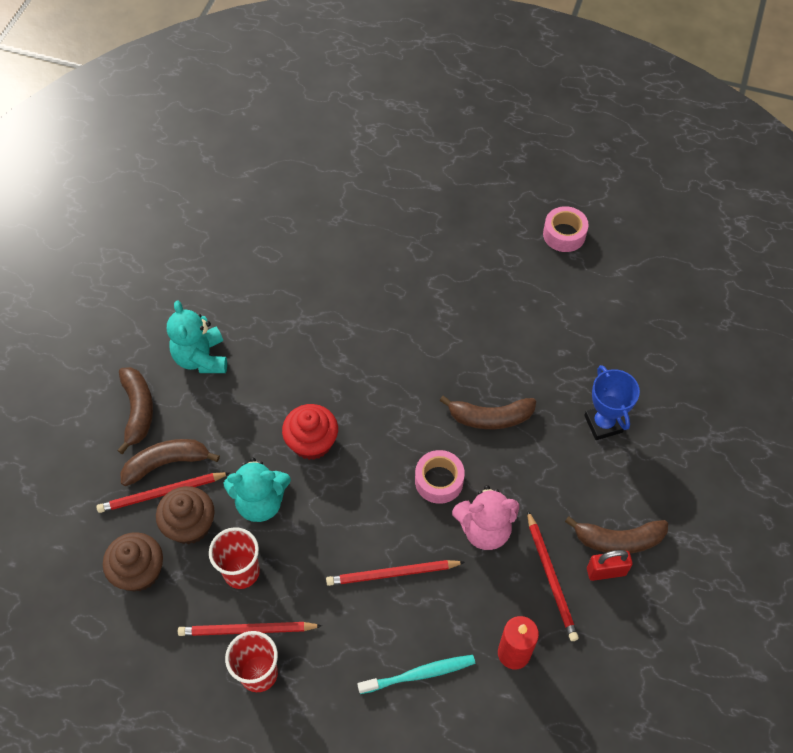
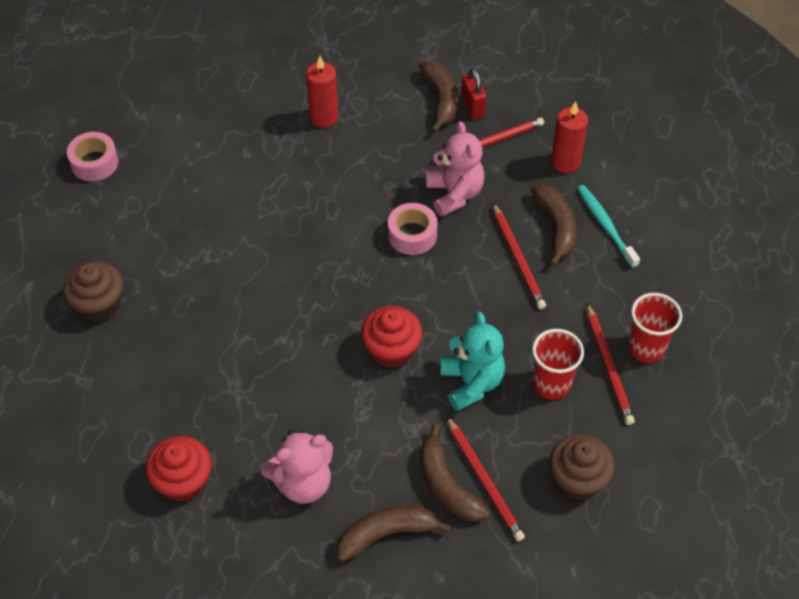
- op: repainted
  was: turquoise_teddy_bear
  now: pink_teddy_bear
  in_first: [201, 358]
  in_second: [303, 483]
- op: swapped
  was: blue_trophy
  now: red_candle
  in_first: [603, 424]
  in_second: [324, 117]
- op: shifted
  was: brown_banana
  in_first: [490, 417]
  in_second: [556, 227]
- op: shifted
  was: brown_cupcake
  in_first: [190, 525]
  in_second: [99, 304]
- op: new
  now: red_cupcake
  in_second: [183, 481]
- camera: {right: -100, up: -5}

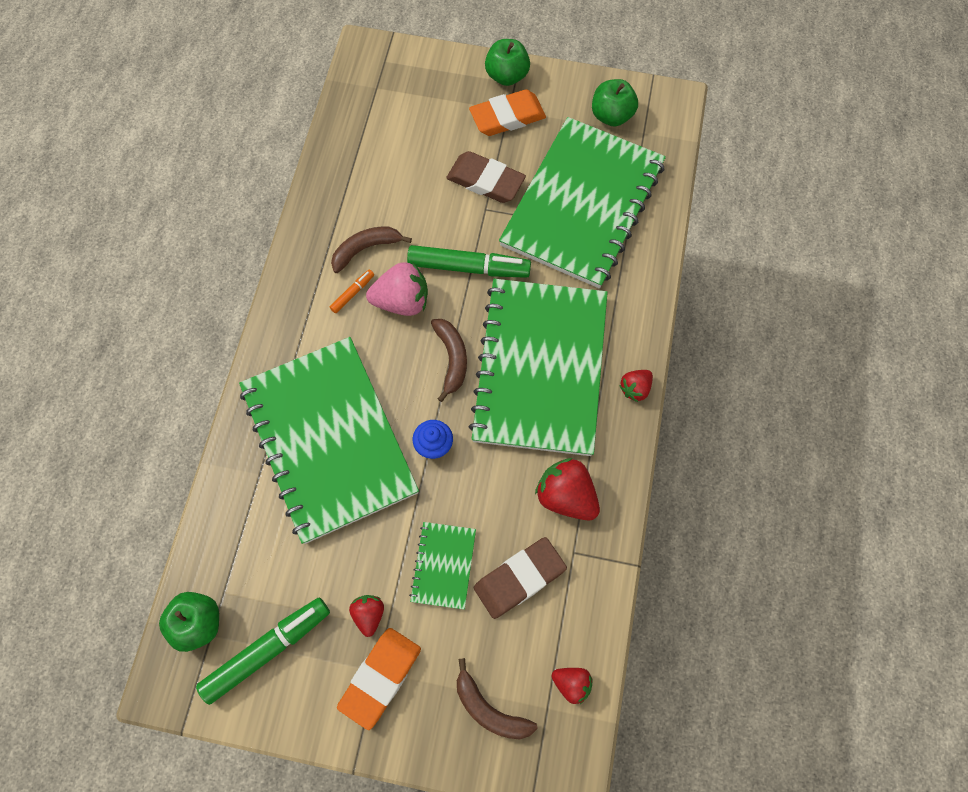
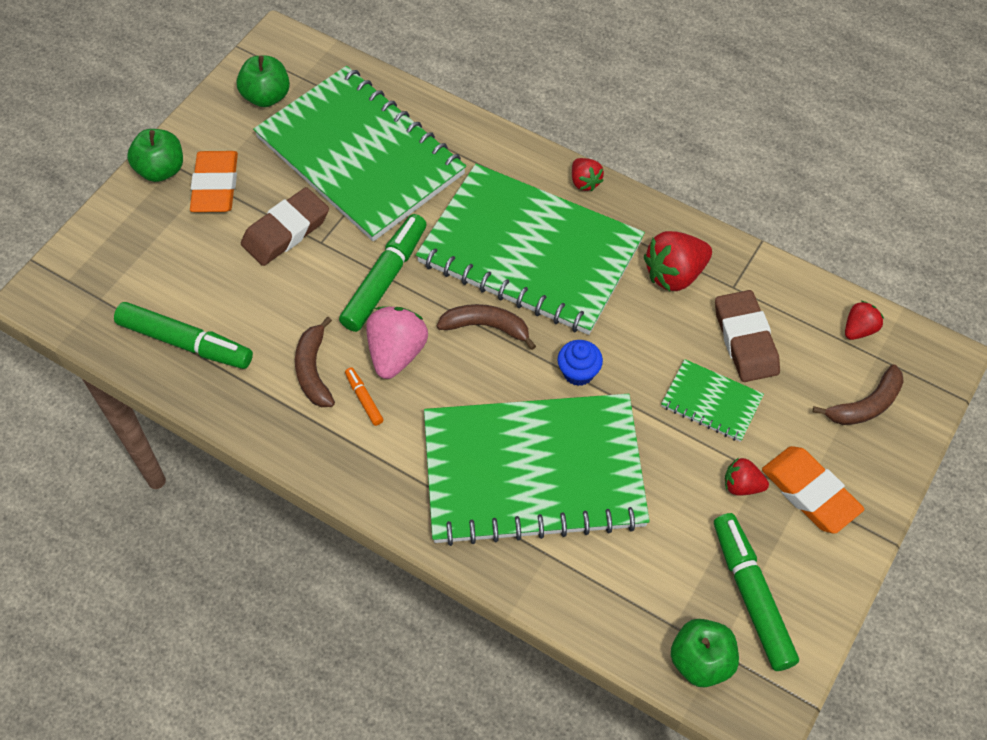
- op: new
  now: green_marker
  in_second: [185, 342]
- camera: {right: -70, up: -10}

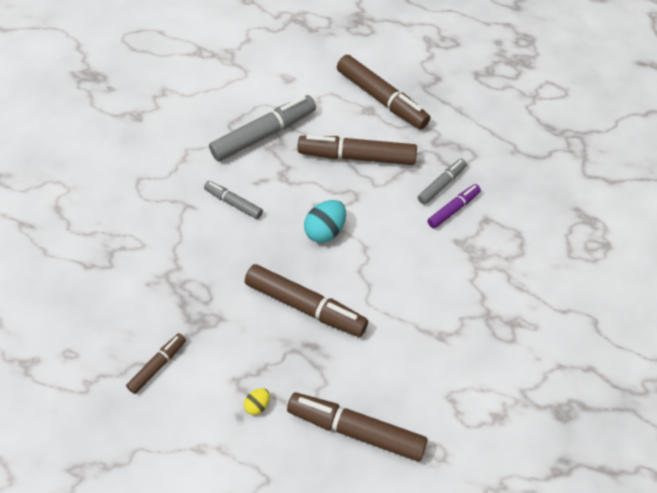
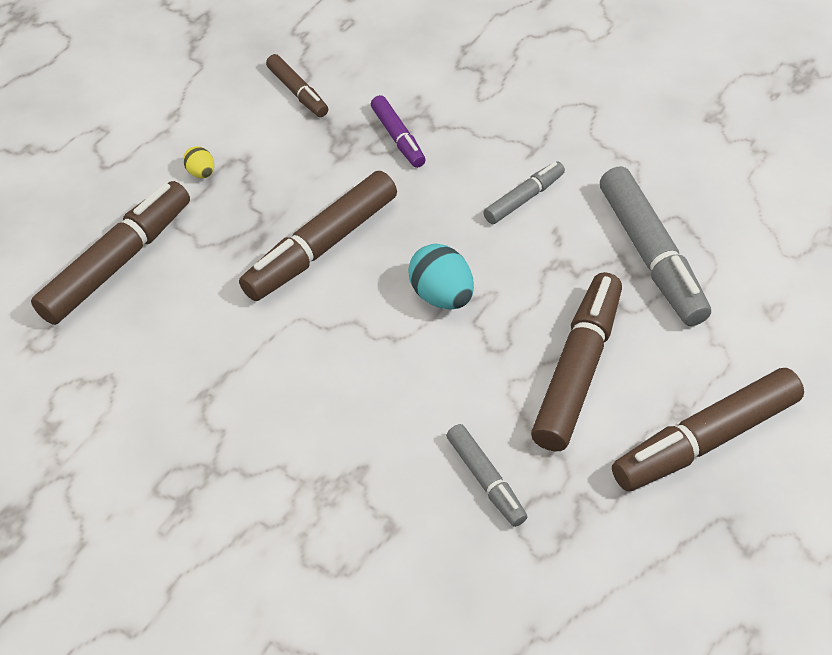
- op: shifted
  was: purple_marker
  in_first: [453, 209]
  in_second: [398, 138]
- camera: {right: 105, up: -5}

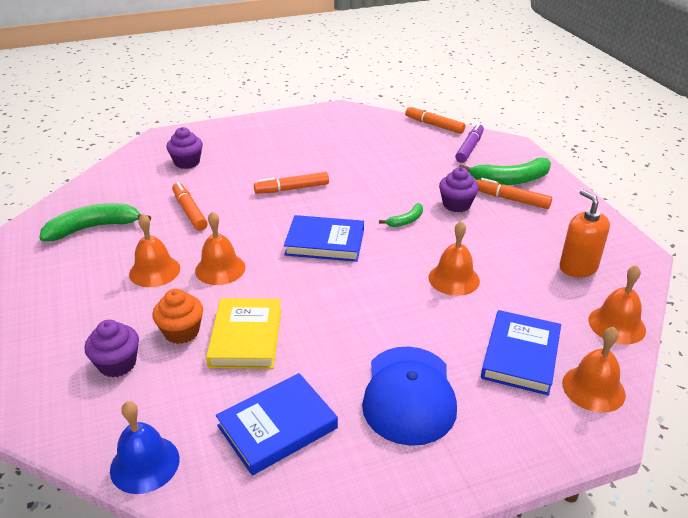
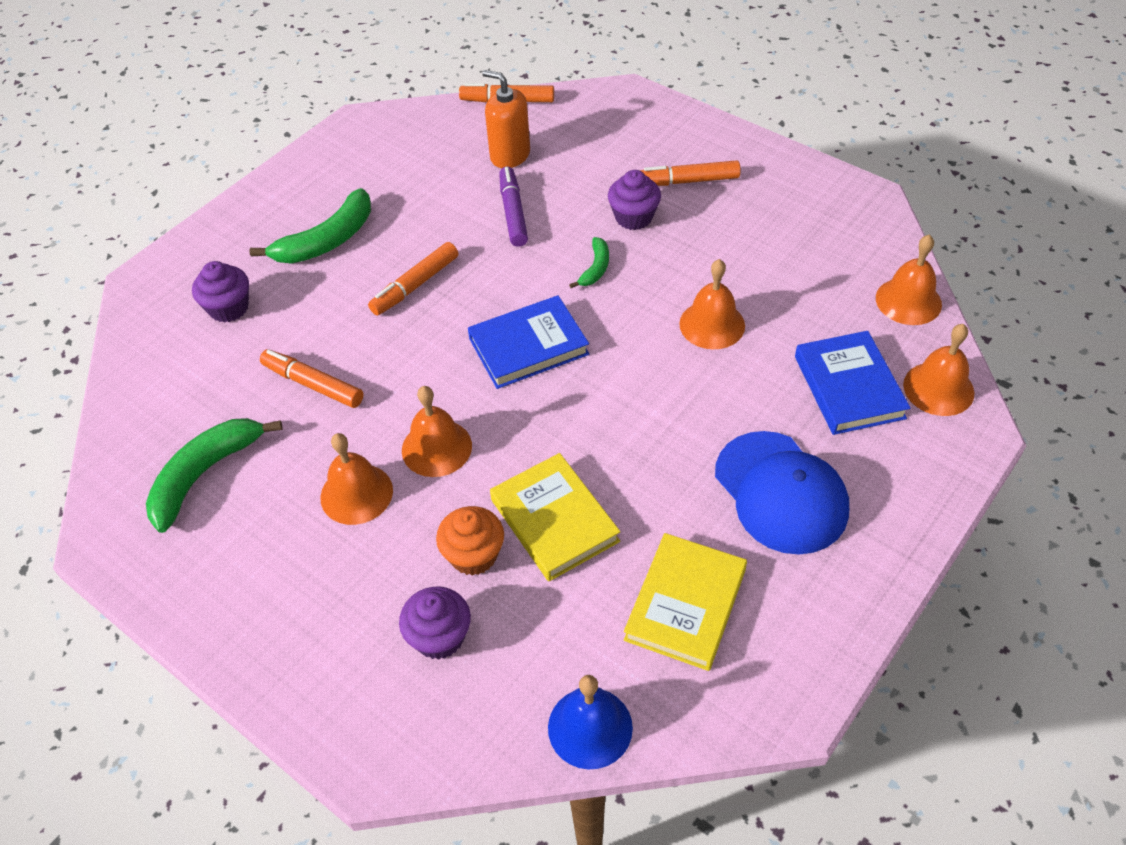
- op: shifted
  was: purple_marker
  in_first: [469, 148]
  in_second: [513, 212]
- op: shifted
  was: green_banana
  in_first: [510, 180]
  in_second: [327, 241]
- op: shifted
  was: orange_soap_dispenser
  in_first: [578, 267]
  in_second: [510, 155]
- op: repainted
  was: blue_book
  now: yellow_book
  in_first: [277, 427]
  in_second: [685, 604]
- camera: {right: -30, up: 15}

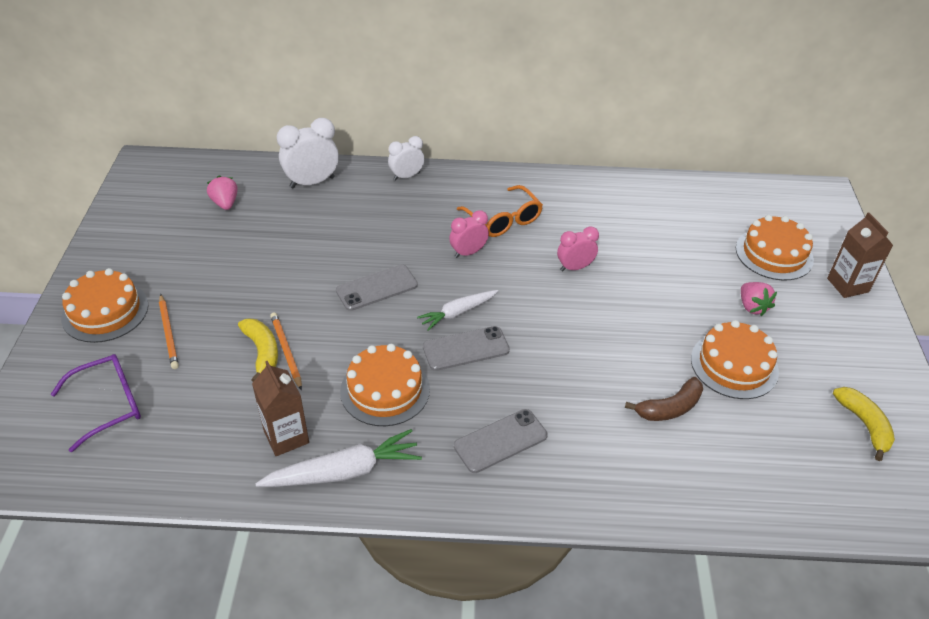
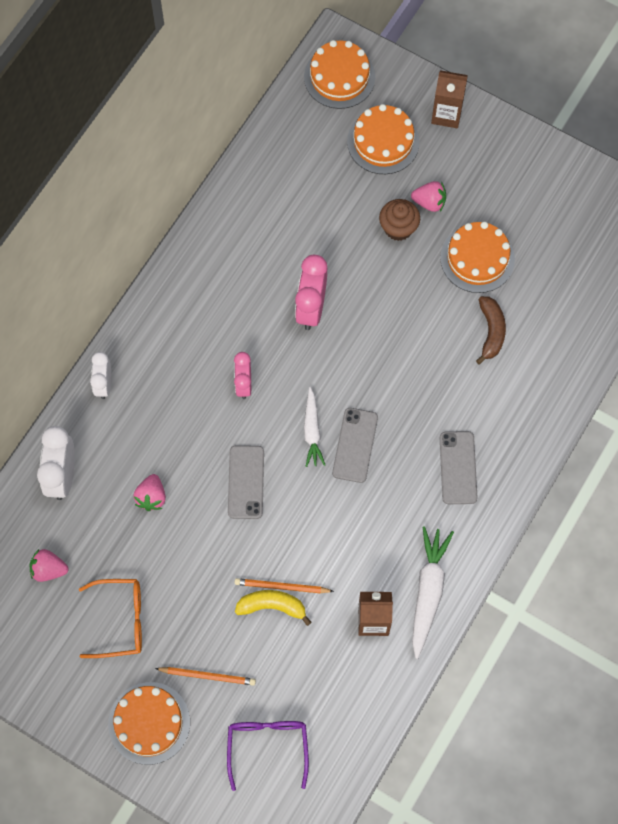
- op: shifted
  was: orange_glasses
  in_first: [504, 220]
  in_second: [121, 620]
- op: scaled
  was: pink_clock
  in_first: [575, 267]
  in_second: [311, 308]
  ratio: 1.57
- op: shifted
  was: orange_cake
  in_first: [385, 390]
  in_second: [339, 77]
- op: gone
  was: yellow_banana
  in_first: [864, 425]
- op: new
  now: brown_cupcake
  in_second: [398, 228]
- op: new
  now: pink_strawberry
  in_second: [151, 497]
- camera: {right: -60, up: 25}

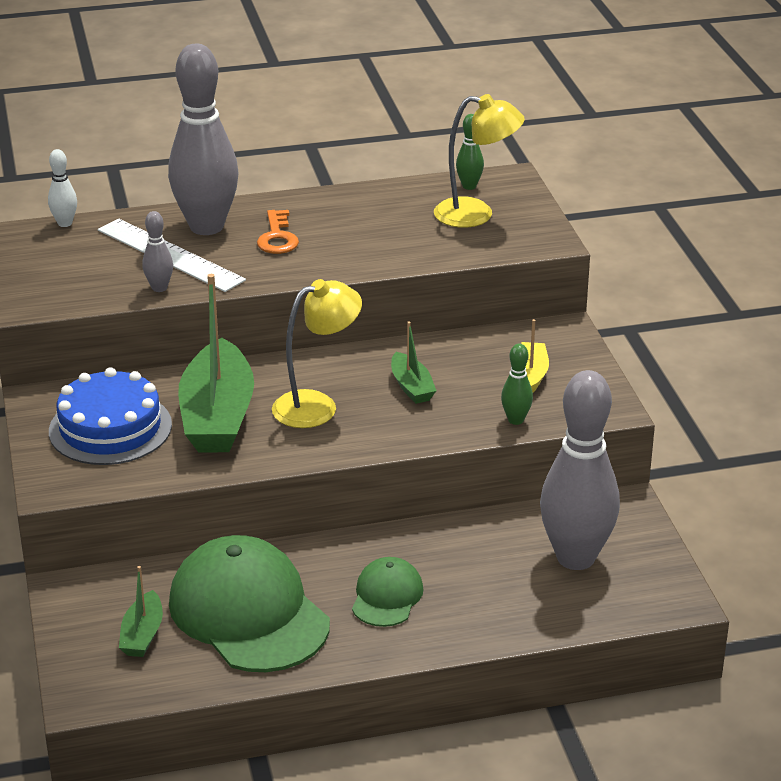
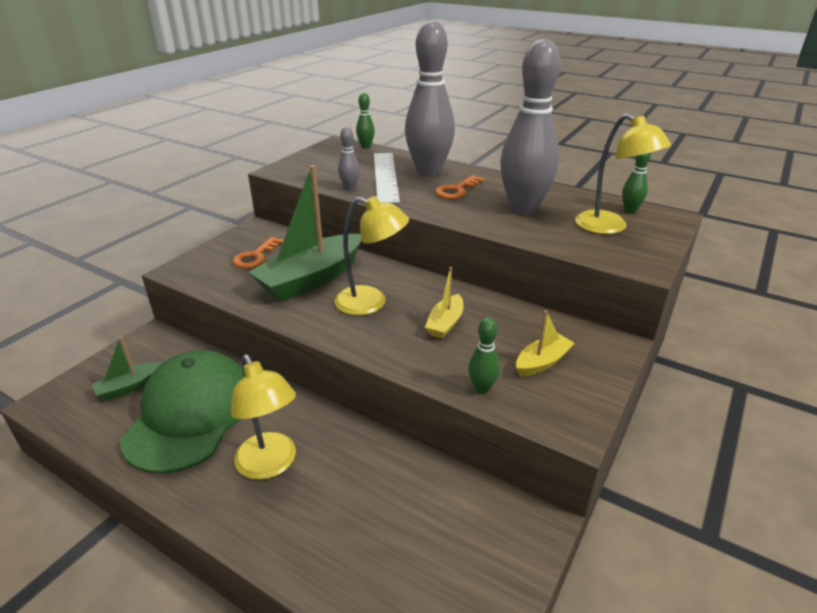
- op: repainted
  was: white_bowling_pin
  now: green_bowling_pin
  in_first: [65, 223]
  in_second: [366, 146]
- op: repainted
  was: green_boat
  now: yellow_boat
  in_first: [411, 387]
  in_second: [445, 323]
- op: swapped
  was: blue_cake
  now: orange_key
  in_first: [110, 428]
  in_second: [255, 257]
- op: shifted
  was: grey_bowling_pin
  in_first: [575, 558]
  in_second: [523, 208]
- op: swapped
  was: green_cap
  now: yellow_lamp
  in_first: [387, 596]
  in_second: [270, 465]
- camera: {right: 45, up: 0}

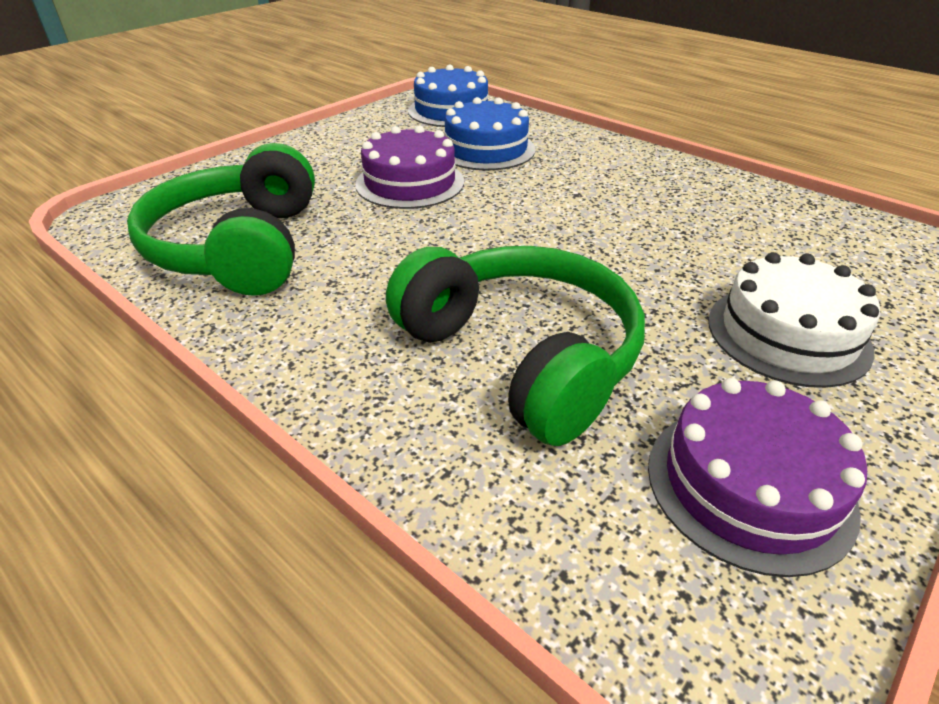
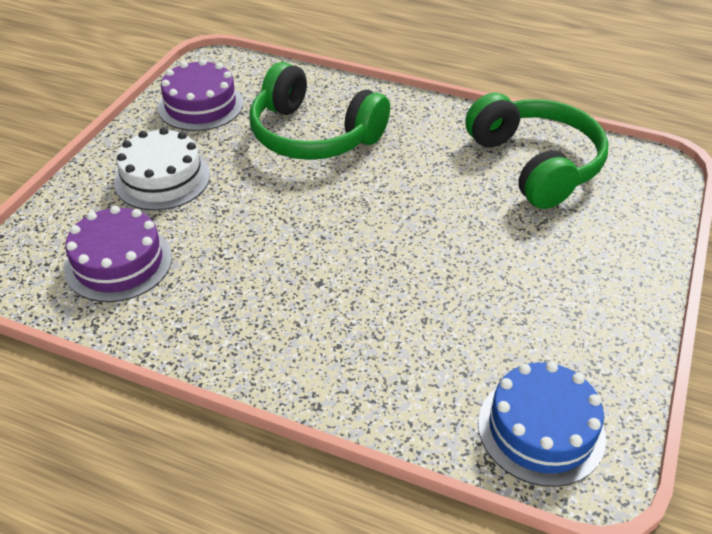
- op: gone
  was: blue_cake
  in_first: [486, 149]
- op: shifted
  was: purple_cake
  in_first: [410, 183]
  in_second: [118, 263]
- camera: {right: 160, up: 5}

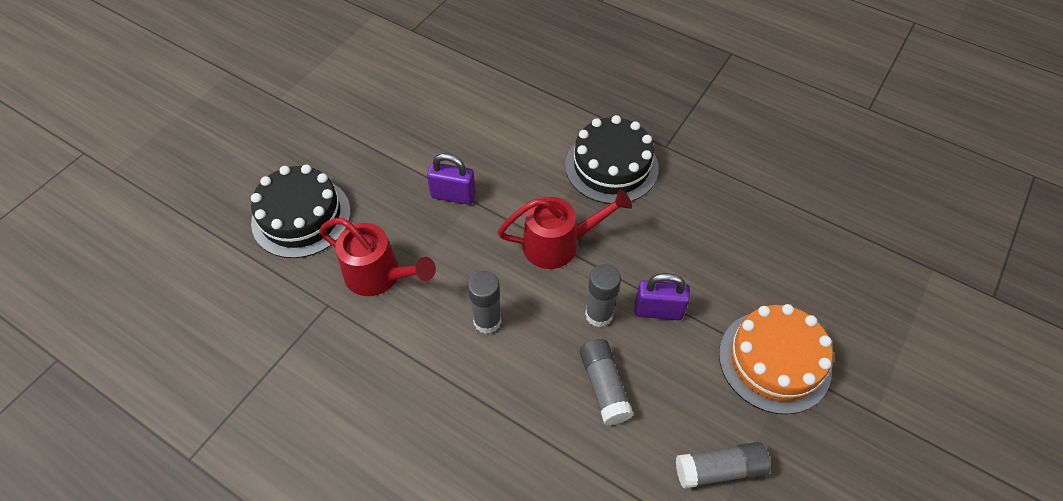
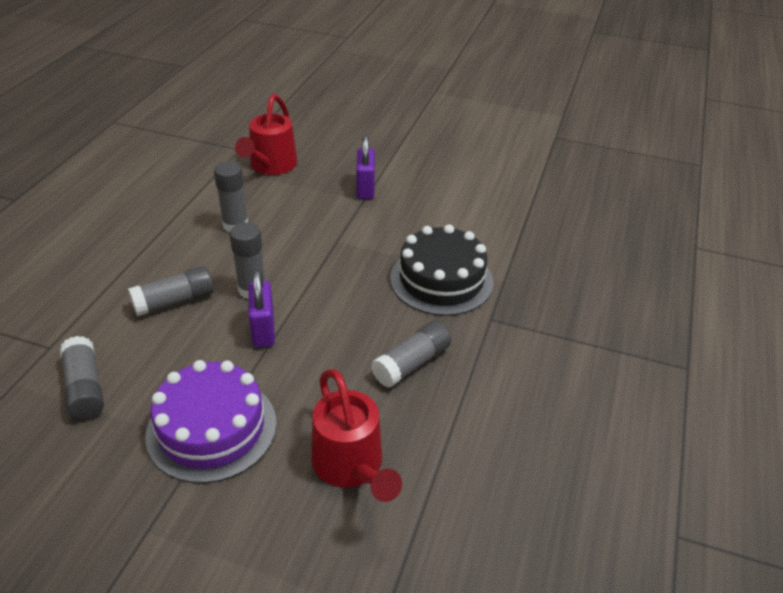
- op: gone
  was: black_cake
  in_first: [301, 217]
- op: shifted
  was: red_watering_can
  in_first: [559, 244]
  in_second: [352, 467]
- op: repainted
  was: orange_cake
  now: purple_cake
  in_first: [774, 361]
  in_second: [211, 428]
- op: new
  now: grey_glue_stick
  in_second: [411, 363]
- camera: {right: 75, up: -15}

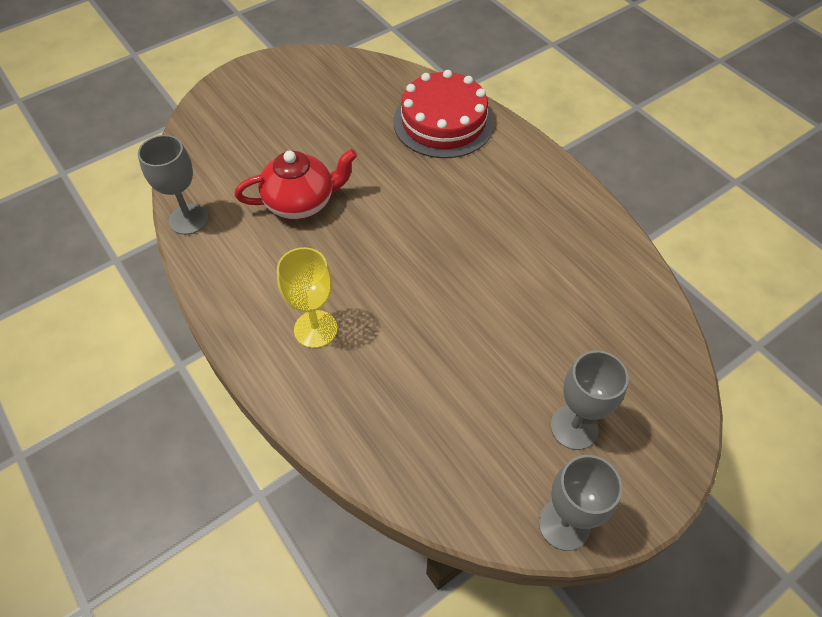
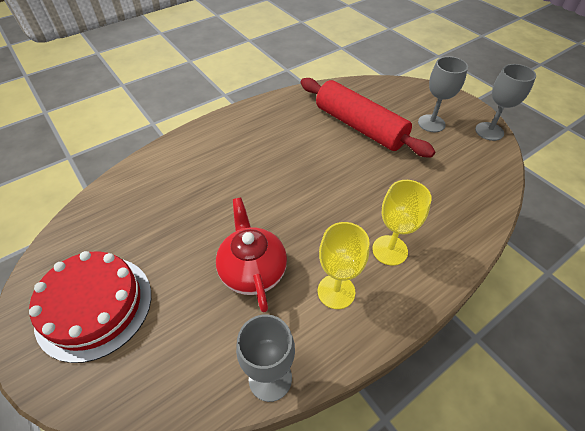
- op: shifted
  was: red_cake
  in_first: [443, 122]
  in_second: [94, 306]
- op: new
  now: red_rolling_pin
  in_second: [359, 126]
- op: new
  now: yellow_goblet
  in_second: [336, 291]
- camera: {right: -90, up: -5}

